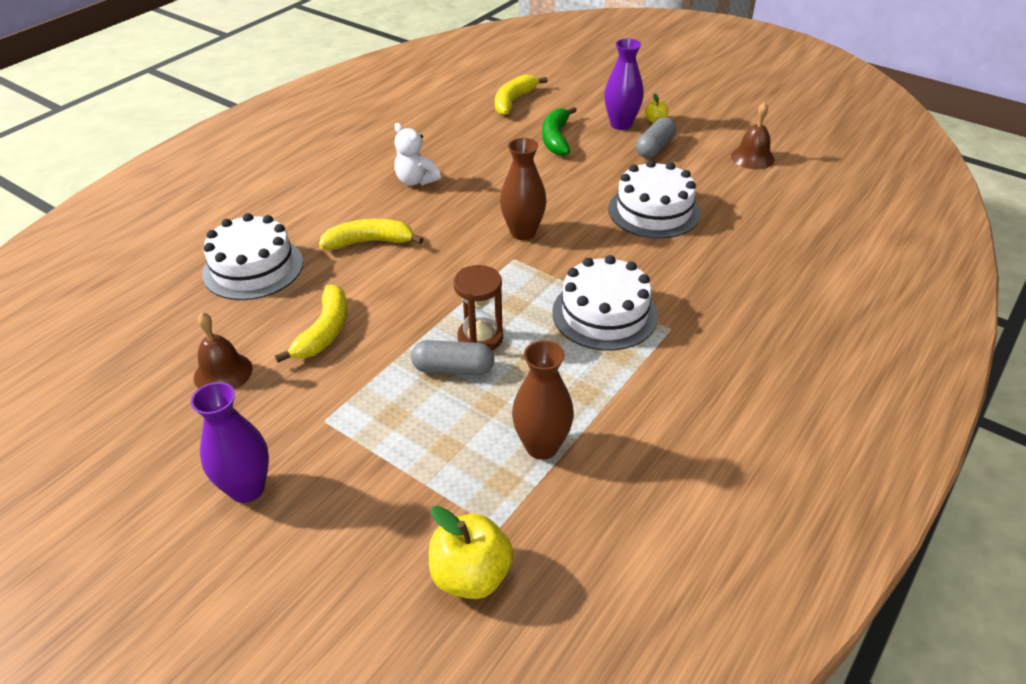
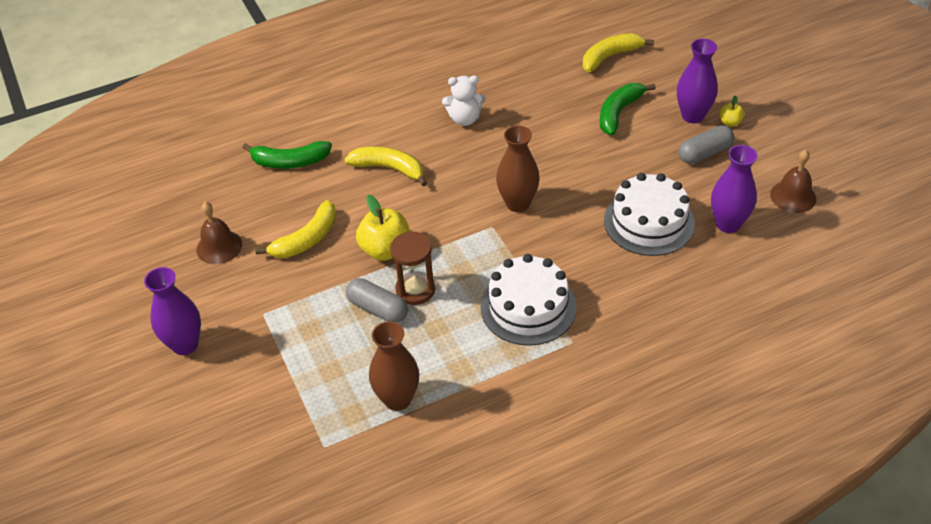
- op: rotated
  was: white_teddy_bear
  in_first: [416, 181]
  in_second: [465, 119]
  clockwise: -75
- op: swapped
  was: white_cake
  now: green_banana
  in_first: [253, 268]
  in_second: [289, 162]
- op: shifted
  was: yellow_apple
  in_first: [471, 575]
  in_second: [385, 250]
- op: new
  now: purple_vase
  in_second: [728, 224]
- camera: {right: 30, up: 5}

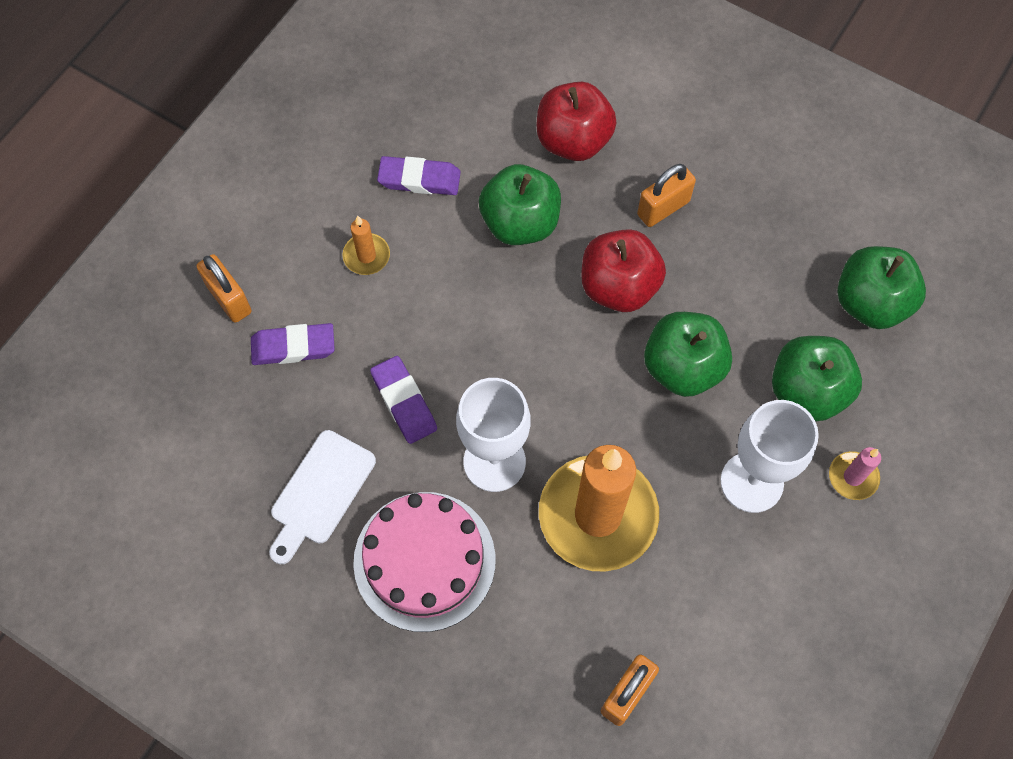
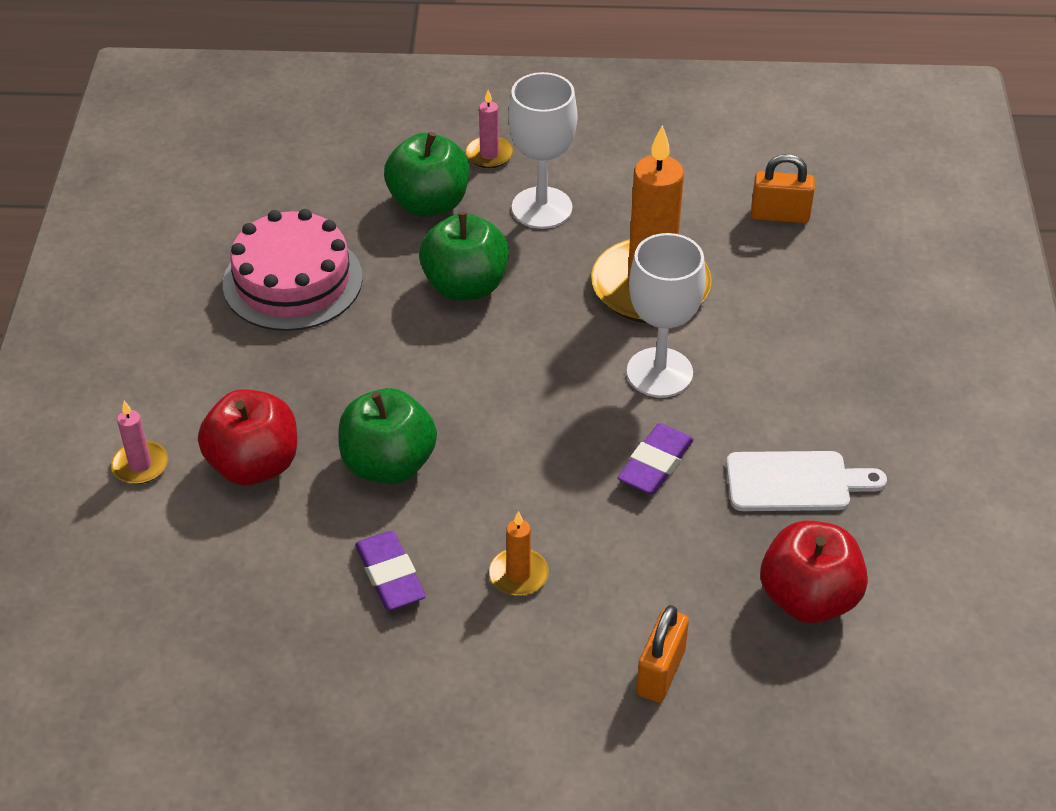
- op: gone
  was: orange_padlock
  in_first: [663, 208]
- op: shifted
  was: red_apple
  in_first: [619, 287]
  in_second: [808, 598]
- op: gone
  was: green_apple
  in_first: [870, 303]
- op: gone
  was: purple_eraser
  in_first: [293, 347]
- op: shifted
  was: pink_cake
  in_first: [424, 561]
  in_second: [292, 281]
- op: new
  now: pink_candle
  in_second: [140, 465]
- camera: {right: -120, up: -20}

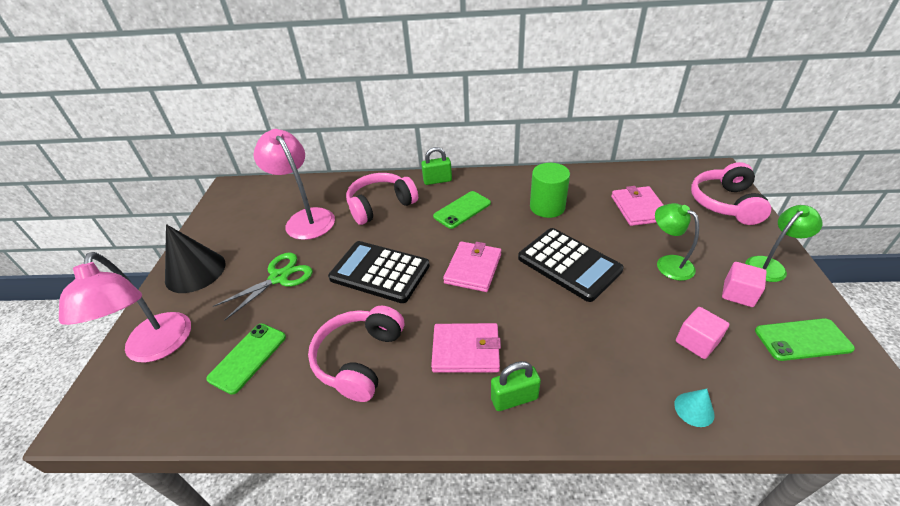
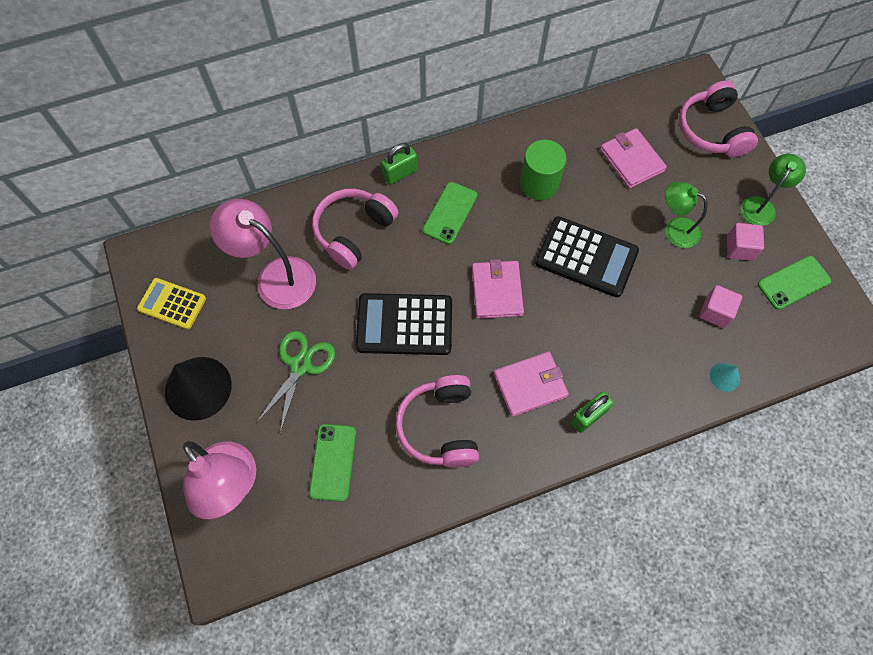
- op: new
  now: yellow_calculator
  in_second: [172, 304]
- camera: {right: -25, up: 25}

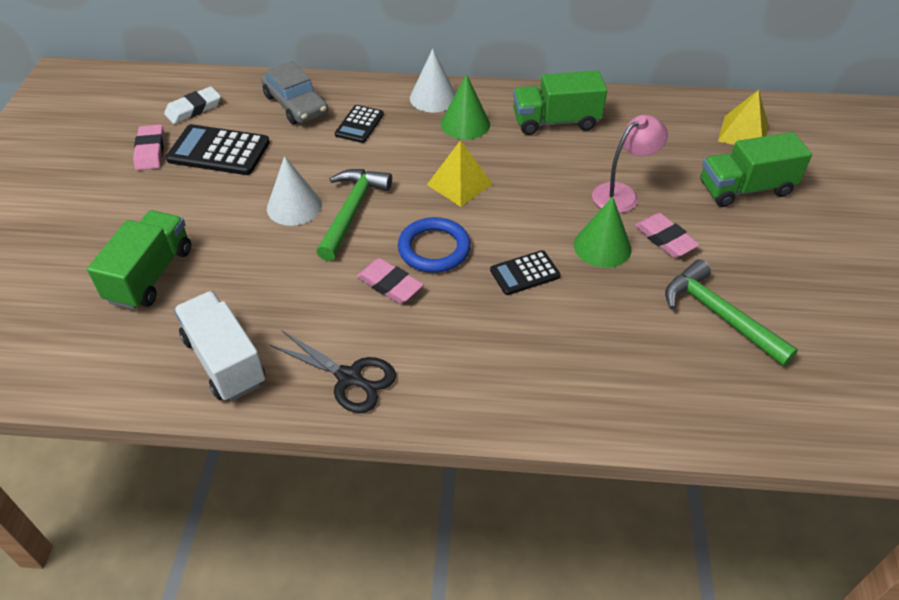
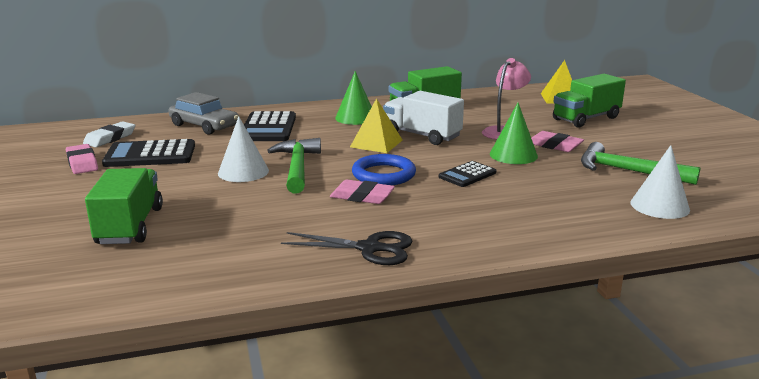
- op: shifted
  was: white_cone
  in_first: [433, 98]
  in_second: [659, 206]
- op: scaled
  was: black_calculator
  in_first: [359, 124]
  in_second: [268, 128]
  ratio: 1.68
- op: shifted
  was: white_truck
  in_first: [225, 361]
  in_second: [422, 135]
- camera: {right: -20, up: -25}

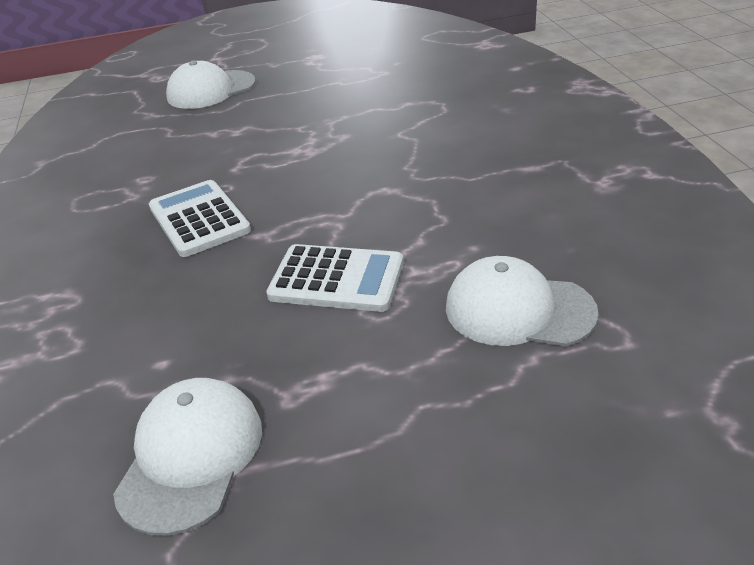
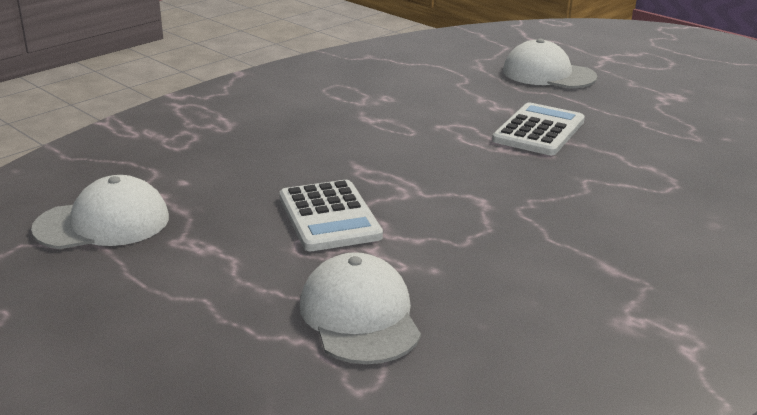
- op: shifted
  was: white_calculator
  in_first: [199, 219]
  in_second: [538, 131]
- camera: {right: 55, up: -10}

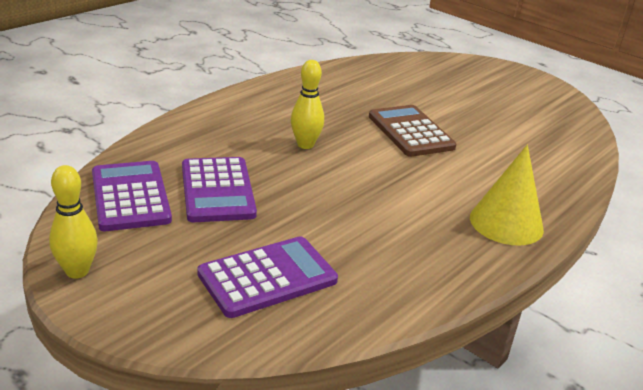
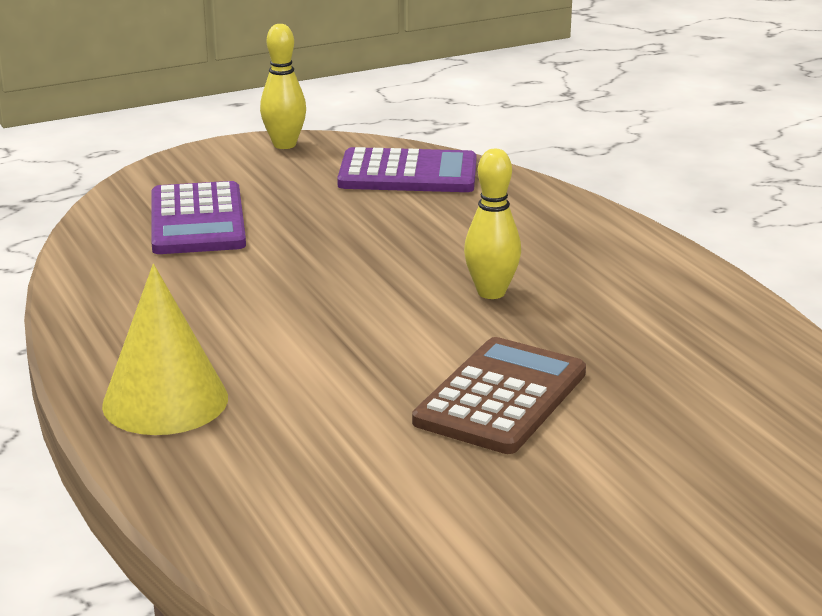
- op: rotated
  was: brown_calculator
  in_first: [410, 132]
  in_second: [500, 397]
  clockwise: -60
- op: gone
  was: purple_calculator
  in_first: [217, 190]
- camera: {right: 115, up: -5}

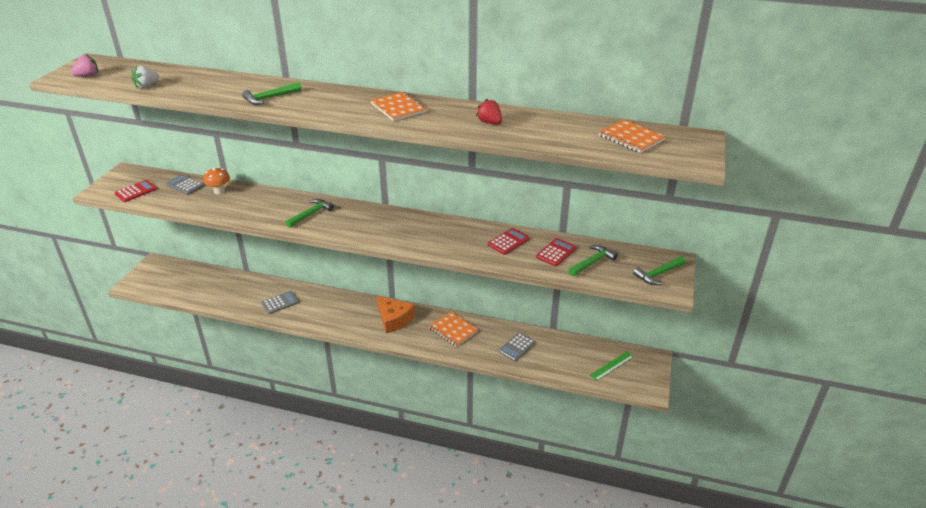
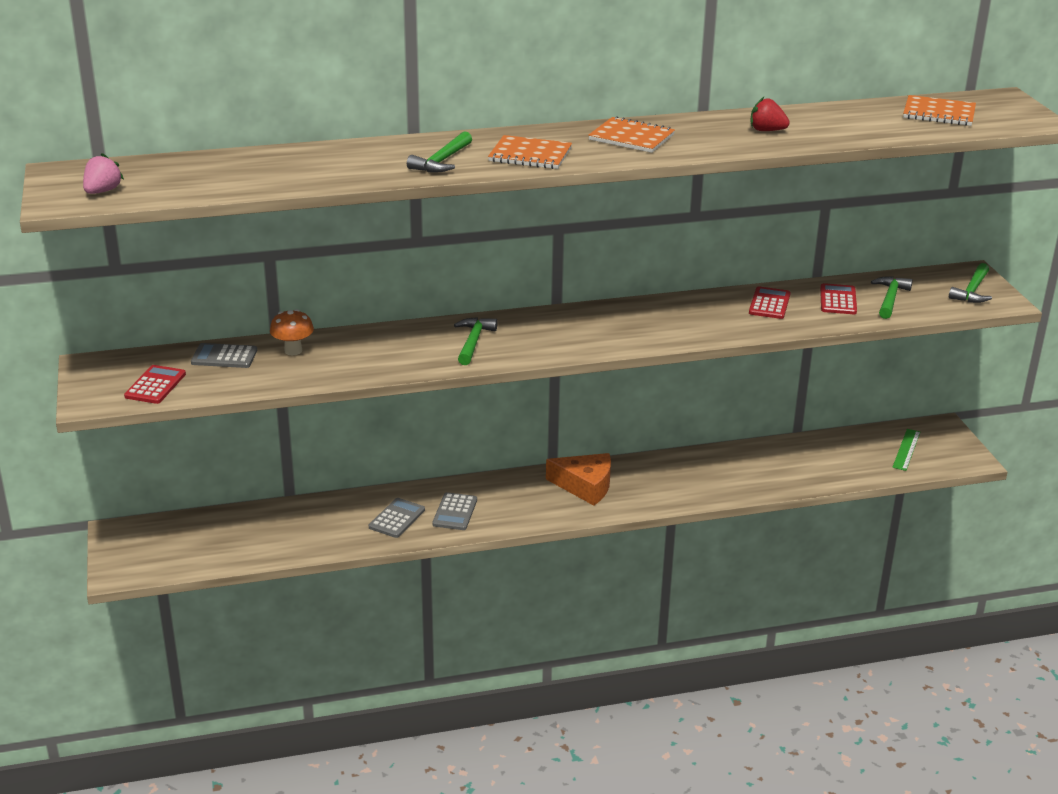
- op: gone
  was: white_strawberry
  in_first: [147, 86]
- op: shifted
  was: orange_notebook
  in_first: [453, 330]
  in_second: [530, 155]
- op: shifted
  was: grey_calculator
  in_first: [517, 347]
  in_second: [455, 512]
- camera: {right: -30, up: -5}

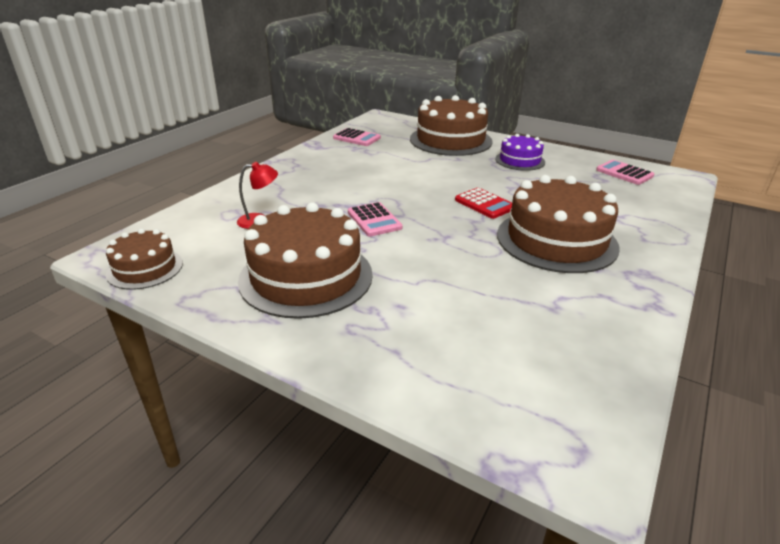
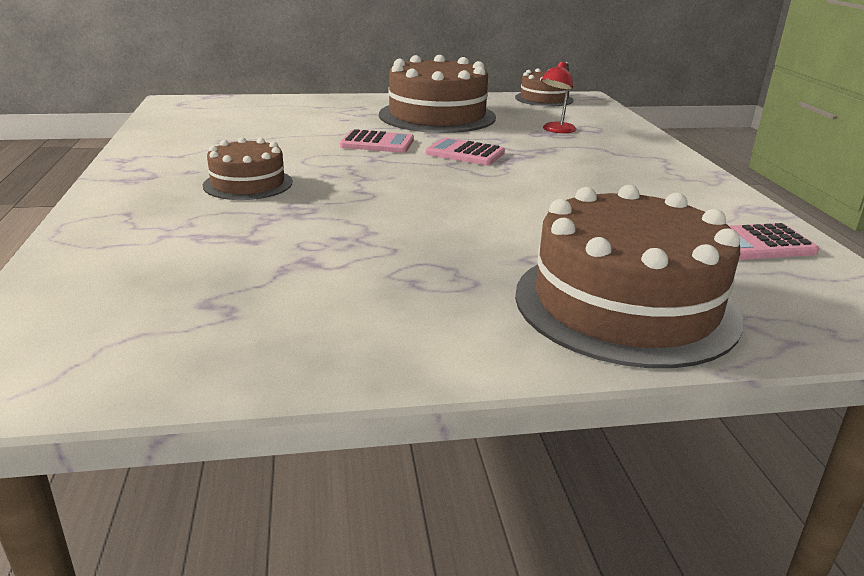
- op: gone
  was: purple_cake
  in_first: [520, 160]
- op: shifted
  was: pink_calculator
  in_first: [624, 173]
  in_second: [377, 143]
- op: scaled
  was: brown_cake
  in_first: [556, 240]
  in_second: [248, 184]
  ratio: 0.55
- op: gone
  was: red_calculator
  in_first: [484, 204]
- camera: {right: 140, up: -5}

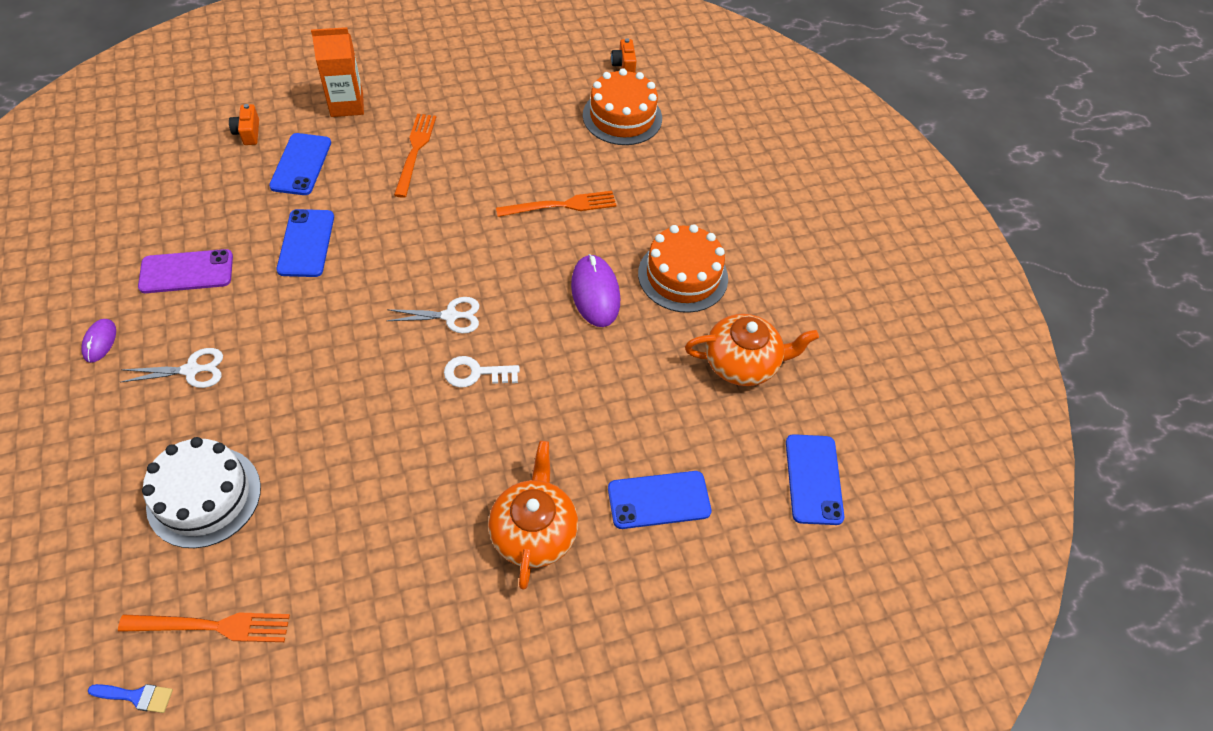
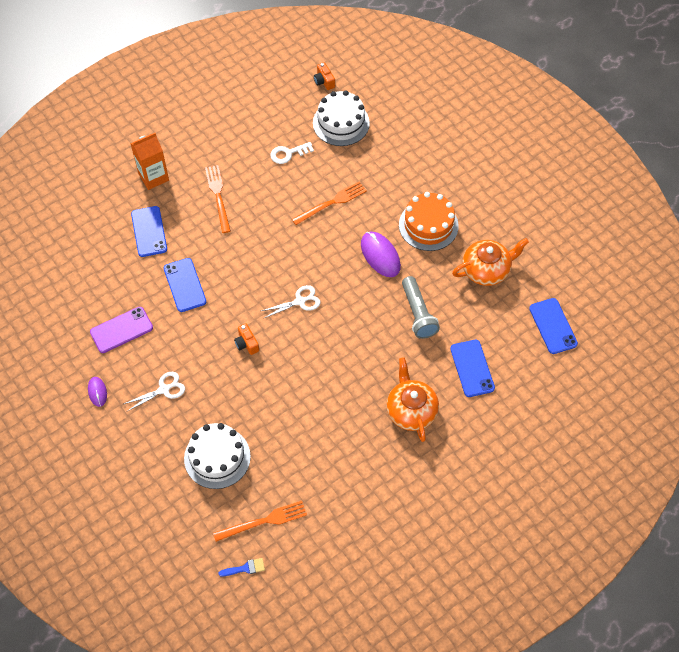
- op: repainted
  was: orange_cake
  now: white_cake
  in_first: [622, 117]
  in_second: [341, 123]
- op: shifted
  was: orange_camera
  in_first: [248, 133]
  in_second: [246, 343]
- op: shifted
  was: white_key
  in_first: [476, 373]
  in_second: [288, 153]
- op: rotated
  was: blue_phone
  in_first: [659, 500]
  in_second: [472, 368]
  clockwise: -75
- op: new
  now: grey_flashlight
  in_second: [418, 313]
- camera: {right: -15, up: 5}

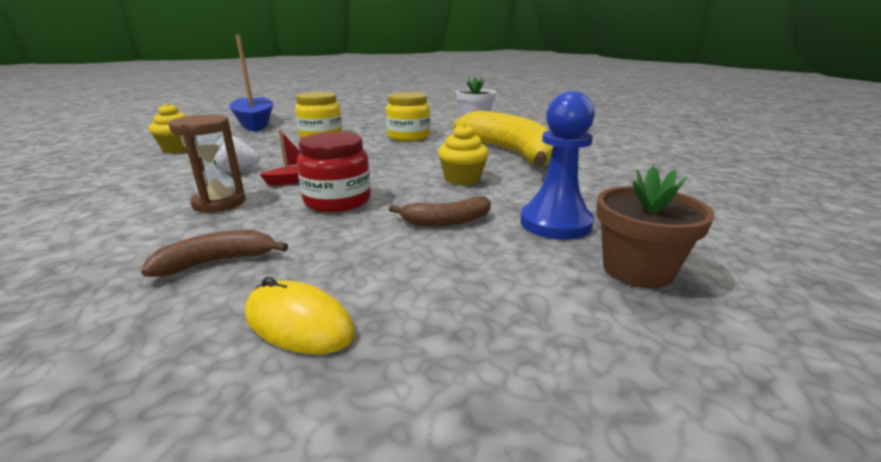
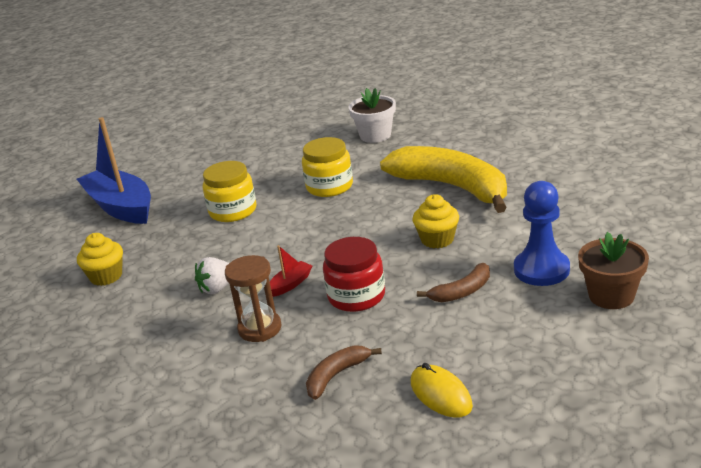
- op: rotated
  was: yellow_mouse
  in_first: [299, 323]
  in_second: [441, 394]
  clockwise: 45
- camera: {right: -15, up: 5}

